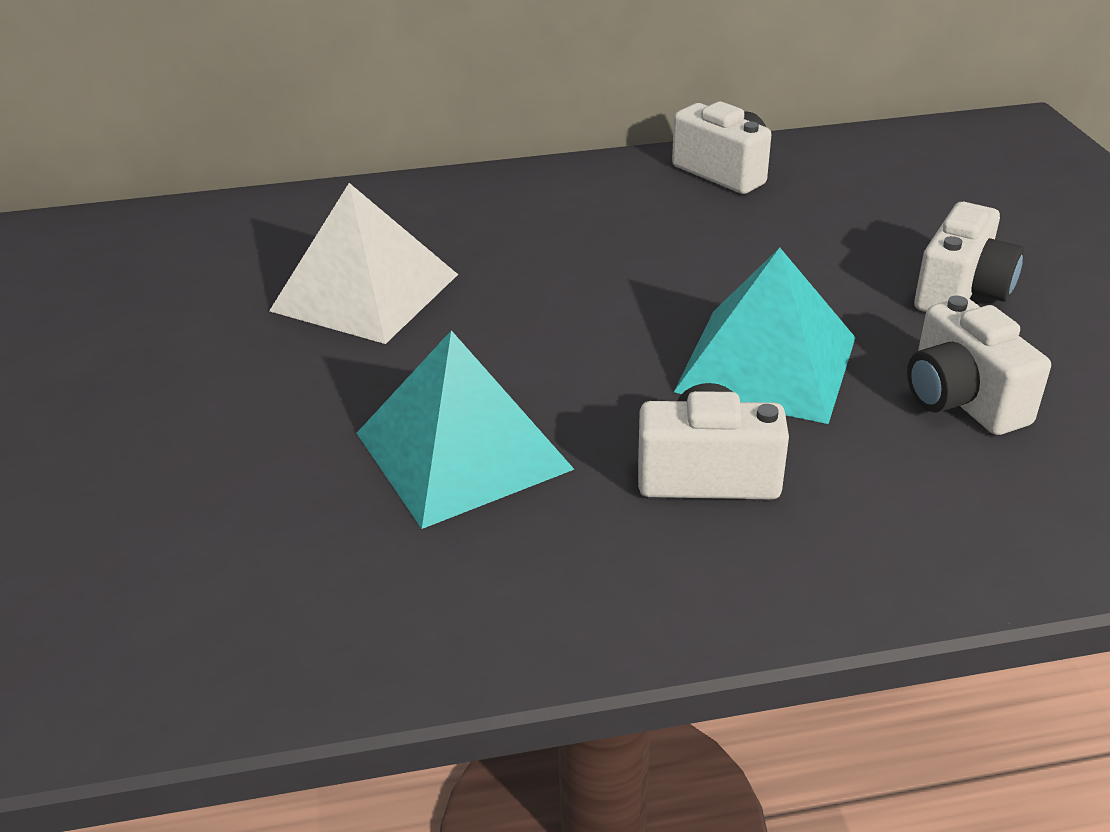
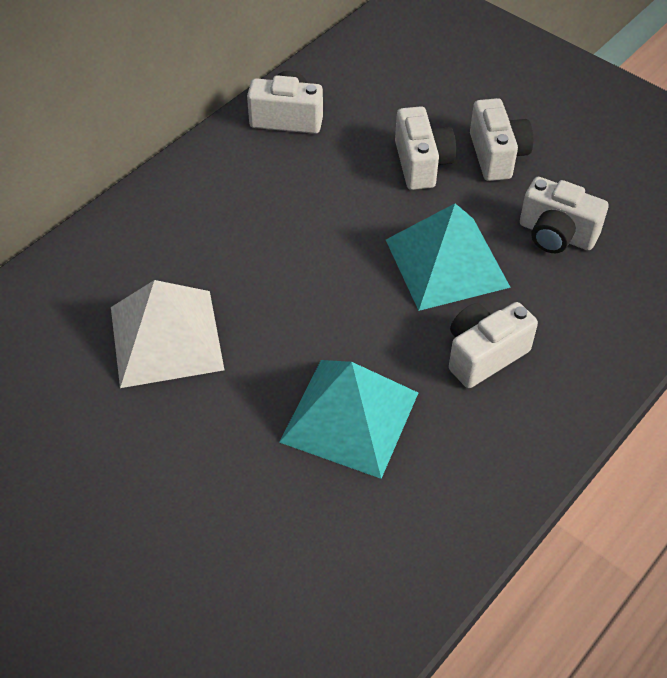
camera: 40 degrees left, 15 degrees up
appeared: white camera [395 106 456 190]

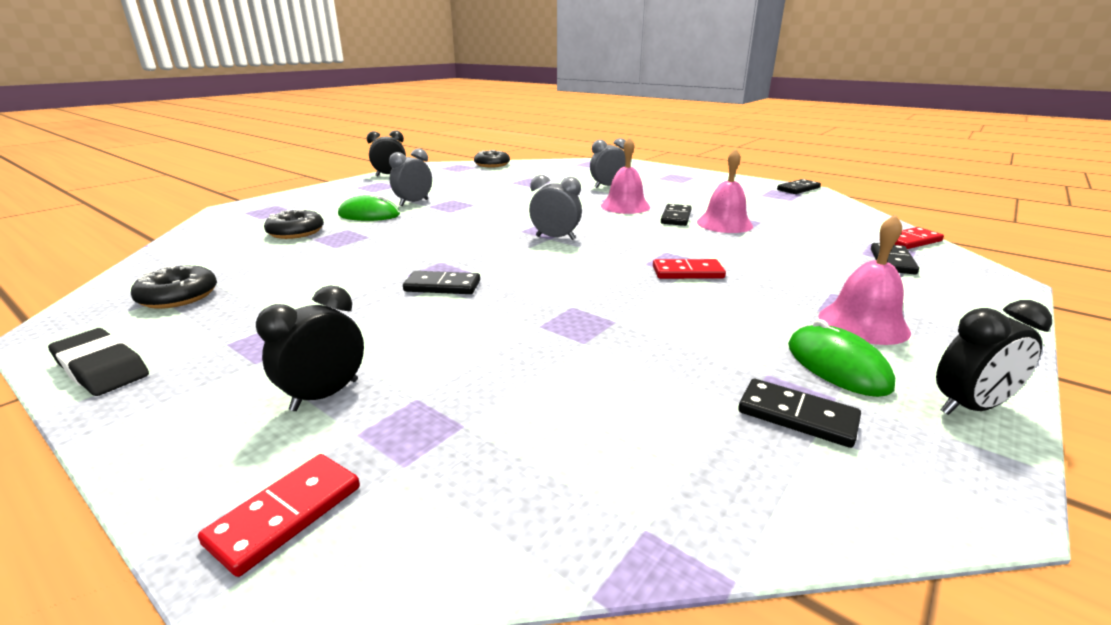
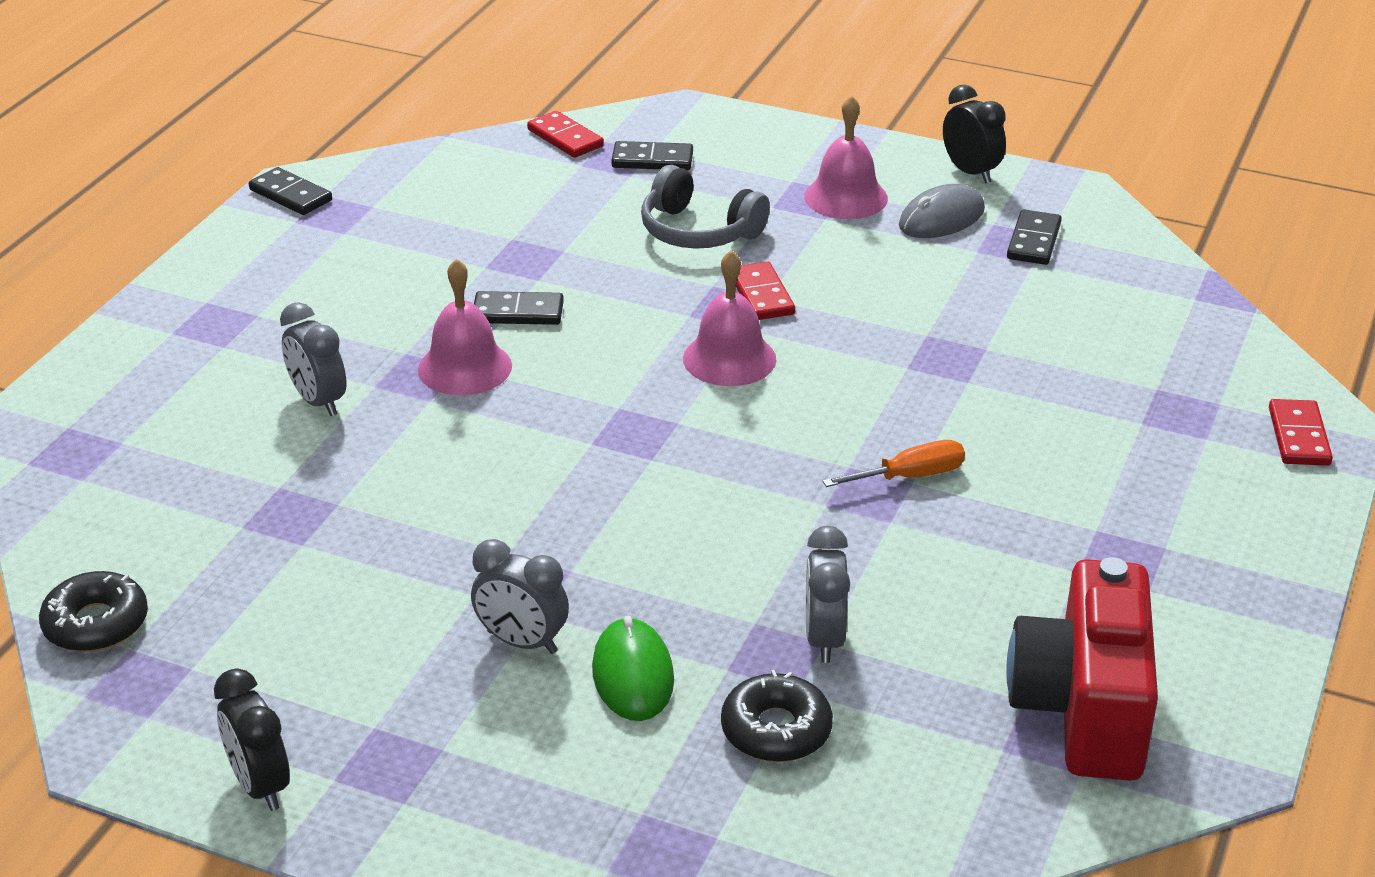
camera: 105 degrees left, 10 degrees up
missing: black eraser [48 328 149 396]; black clock [256 285 364 411]
appeared: grey headphones [641 165 770 249]
relocated: pink bell [697 148 753 233] to [683 250 777 386]; grey clock [529 175 582 240] to [806 526 850 663]
exchanged: black domino [403 271 480 294] to orange screwdriver [822 440 965 487]; black donut [131 265 217 309] to red camera [1006 557 1158 781]
colour: green mouse [788 319 895 397] to grey mouse [899 184 985 238]
spun: red domino [198 454 360 577] = [1269 399 1333 466] 75 degrees clockwise

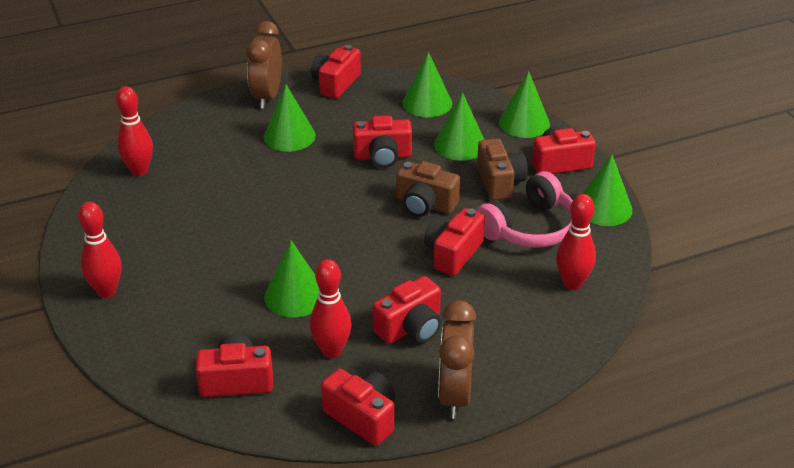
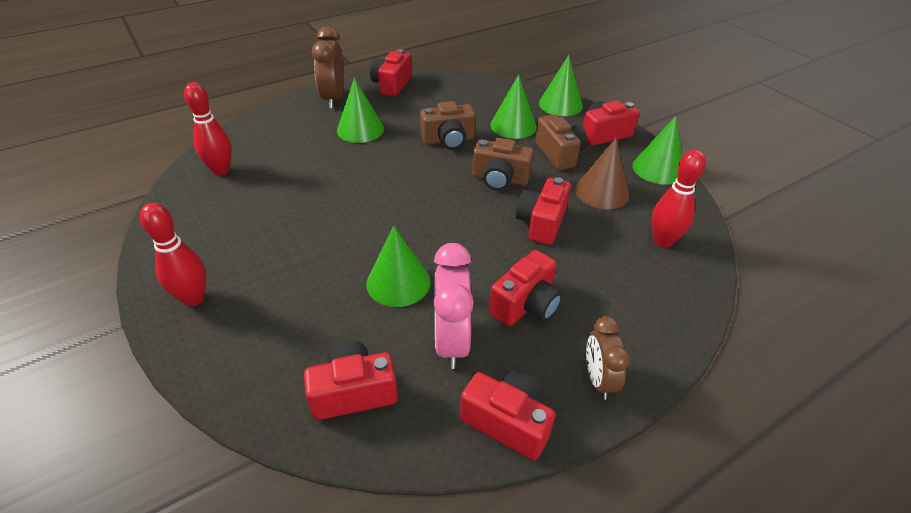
camera: 10 degrees left, 5 degrees up
missing: green cone [402 52 452 117]
exchanged: red bowling pin [310 259 352 358] to pink clock [434 243 474 369]; pink headphones [476 171 573 248] to brown cone [575 138 629 210]
colour: red camera [353 116 412 168] to brown camera [420 101 476 150]
size: brown clock [438 300 476 419] = [586 316 630 400] x0.65

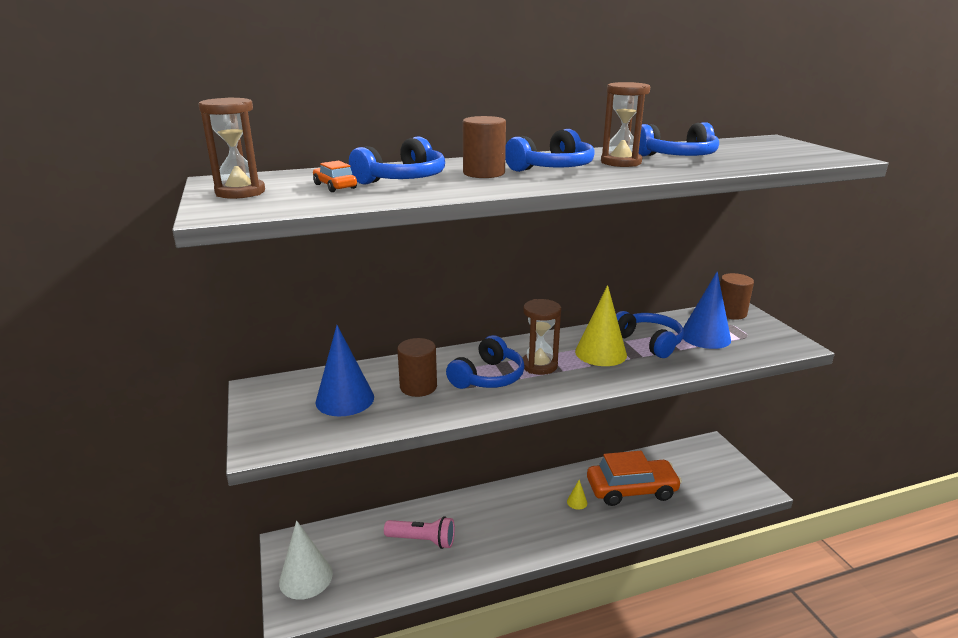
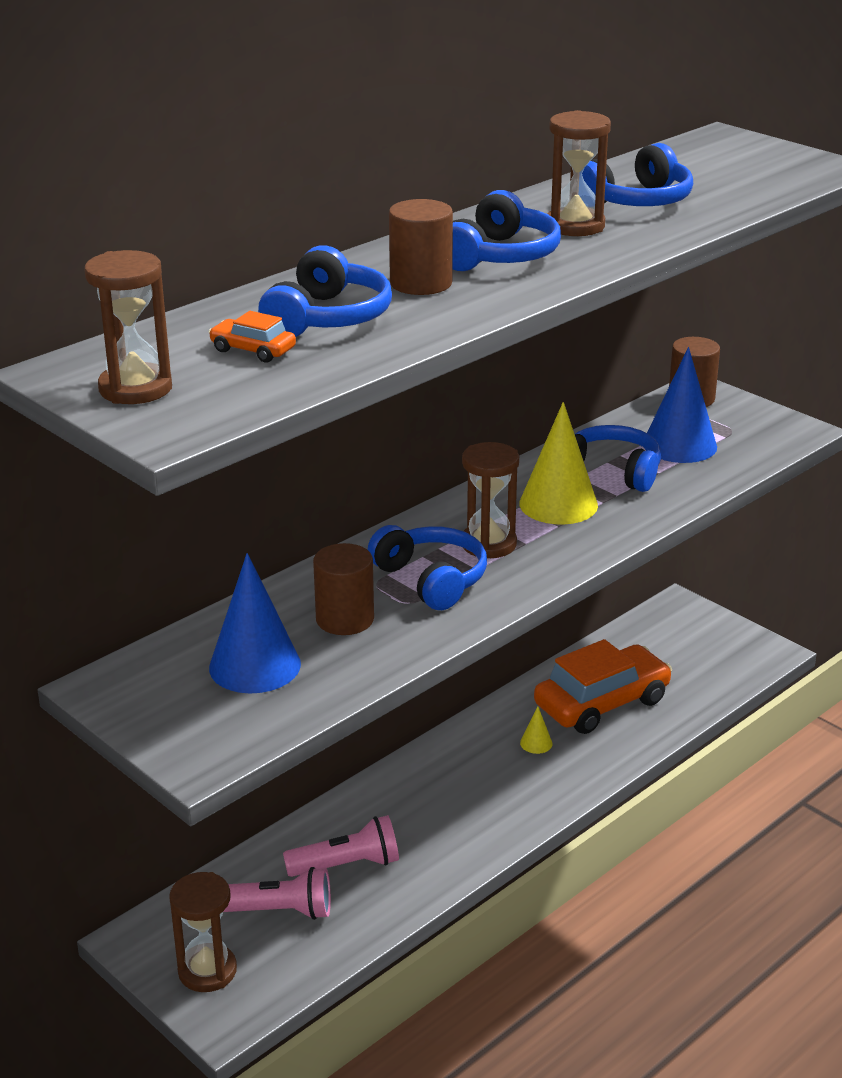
camera: 25 degrees left, 5 degrees up
appeared: pink flashlight [223 867 331 920]
exchanged: white cone [279 520 333 600] to brown hourglass [169 872 237 992]
spun: blue headphones [446 335 524 389] = [368 525 487 610] 45 degrees counterclockwise

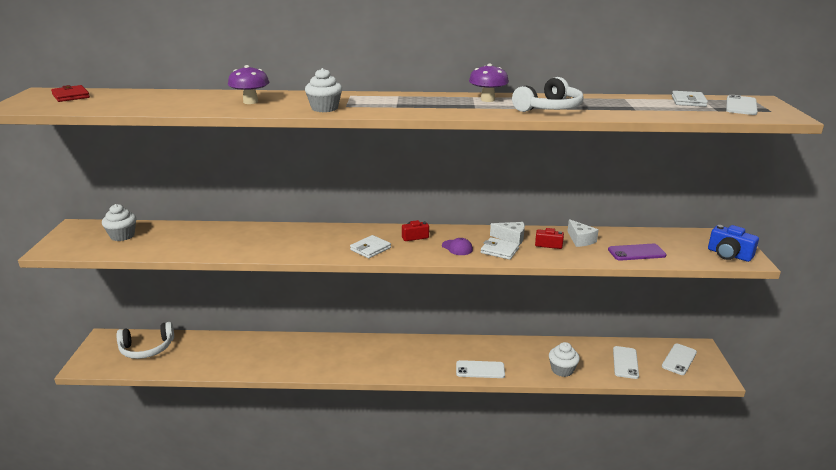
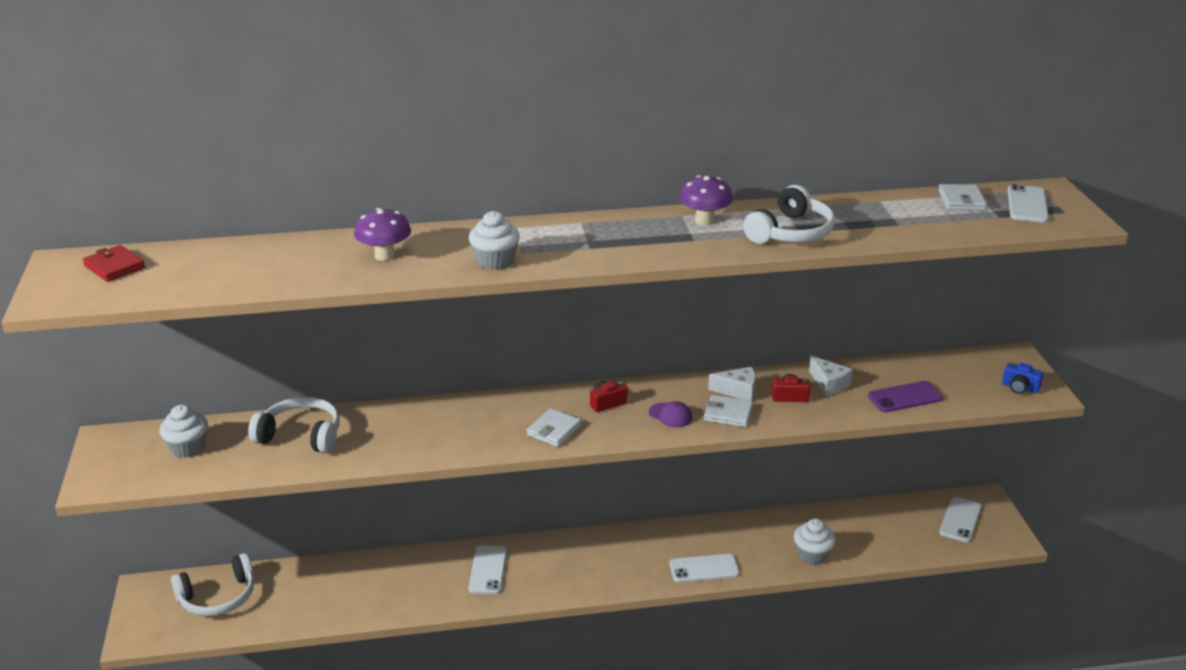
camera: 10 degrees left, 5 degrees up
appeared: white headphones [248 397 340 453]
relocated: white phone [613 346 639 379] to [469 546 507 594]
size: blue camera [708 225 759 262] = [1002 362 1044 394] x0.66

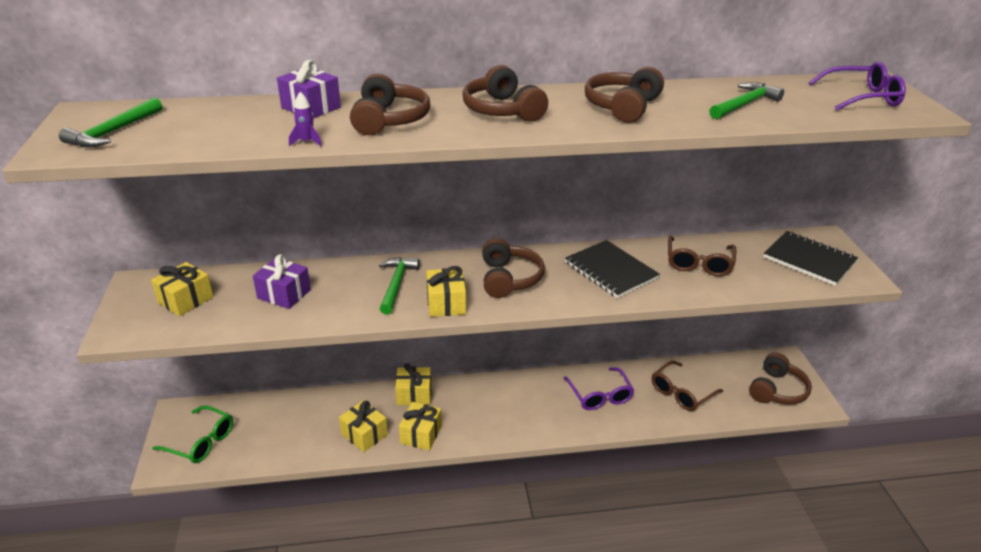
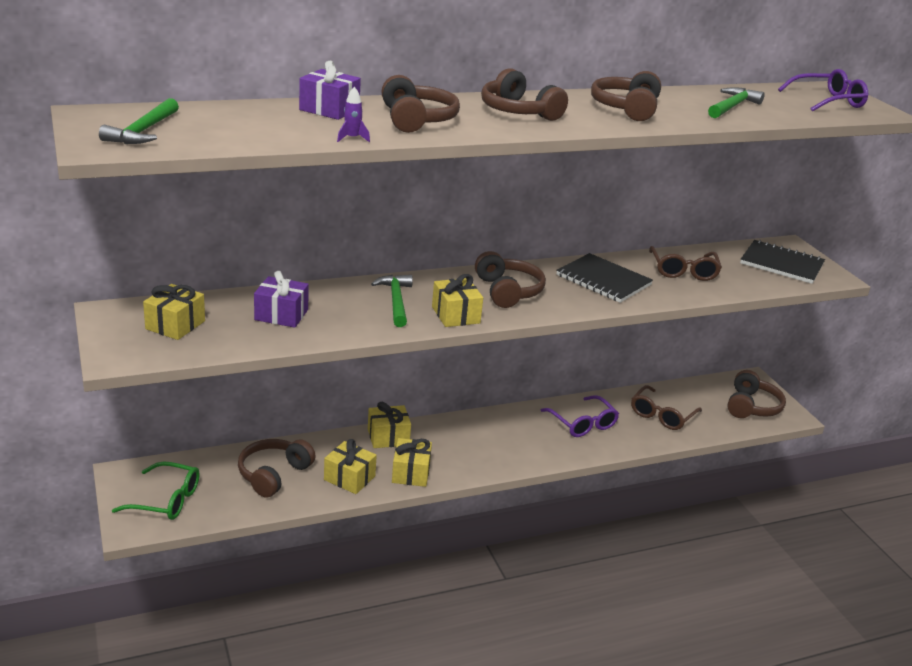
camera: 15 degrees left, 5 degrees down
appeared: brown headphones [238 439 316 498]

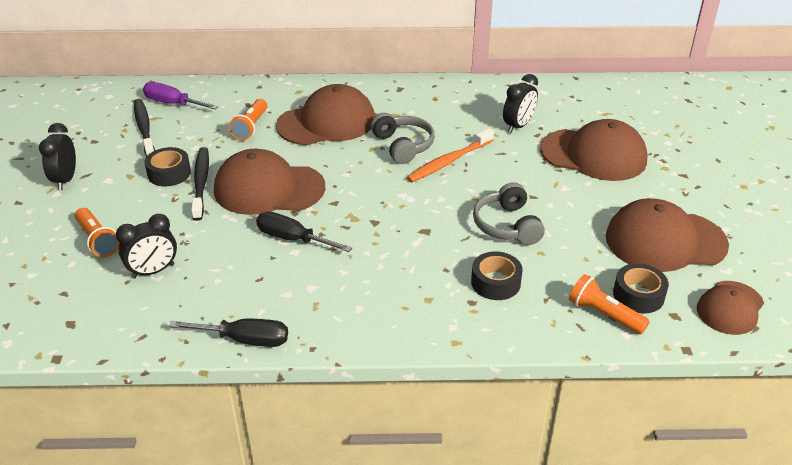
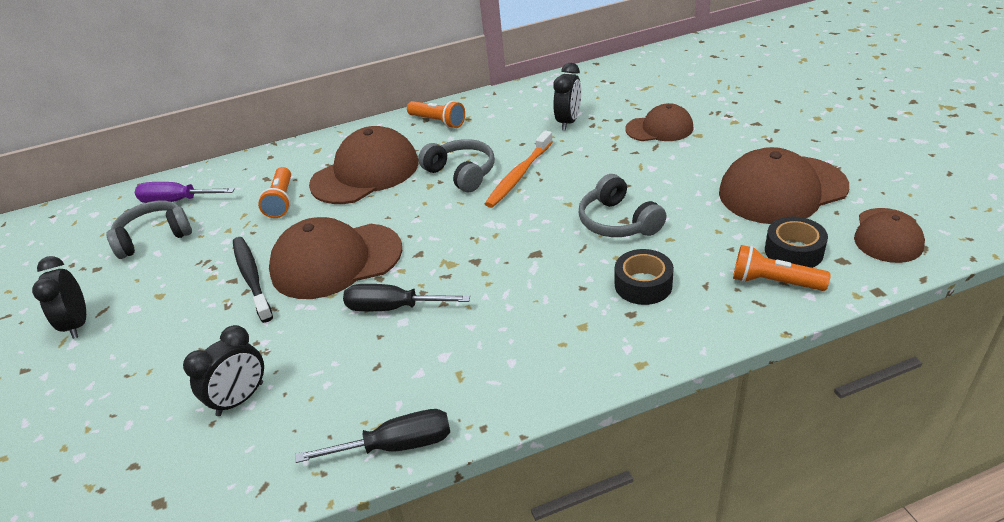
camera: 15 degrees left, 0 degrees up
missing: black tape [145 147 191 186]
relocated: orange flashlight [75 208 120 257] to [407 101 465 128]
exchanged: black toothbrush [134 99 155 157] to grey headphones [106 201 192 259]
size: brown cap [540 119 647 181] = [625 103 694 141] x0.59

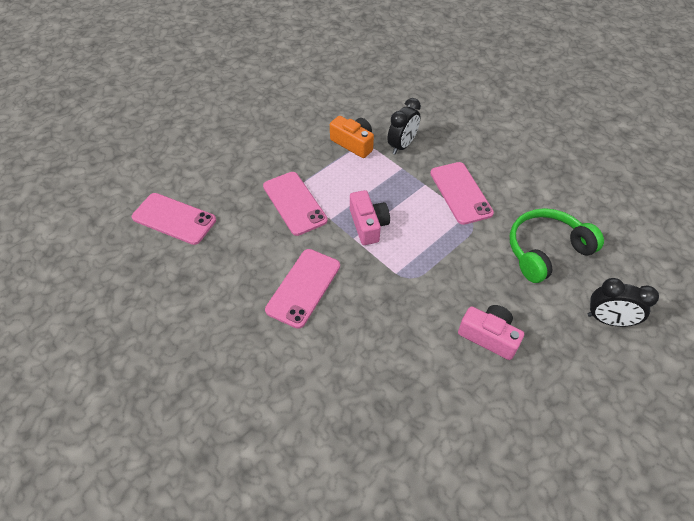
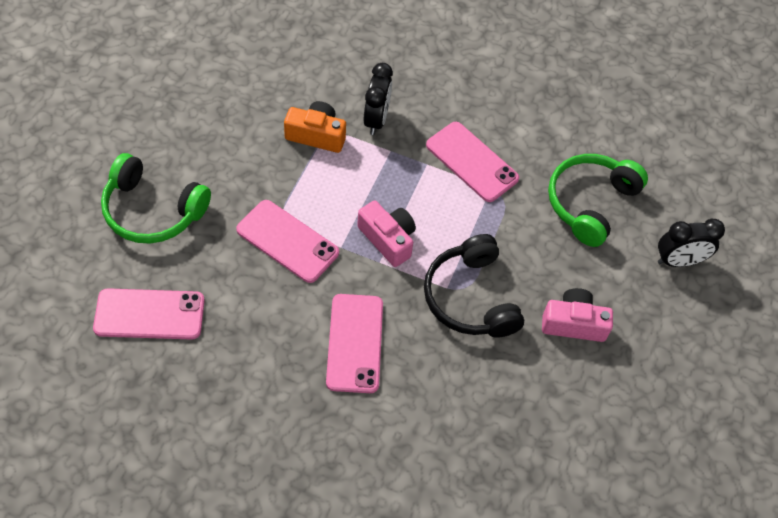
camera: 30 degrees left, 5 degrees up
appeared: green headphones [101 153 211 244]; black headphones [424 234 524 338]

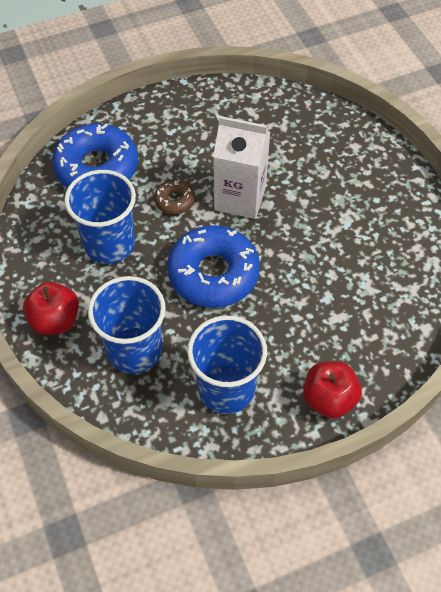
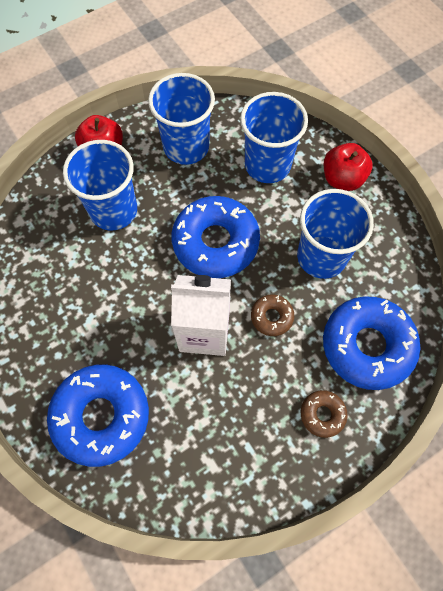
camera: 170 degrees right, 10 degrees up
appeared: blue donut [47 364 149 467]; blue cup [63 140 137 231]; brown donut [301 390 347 438]

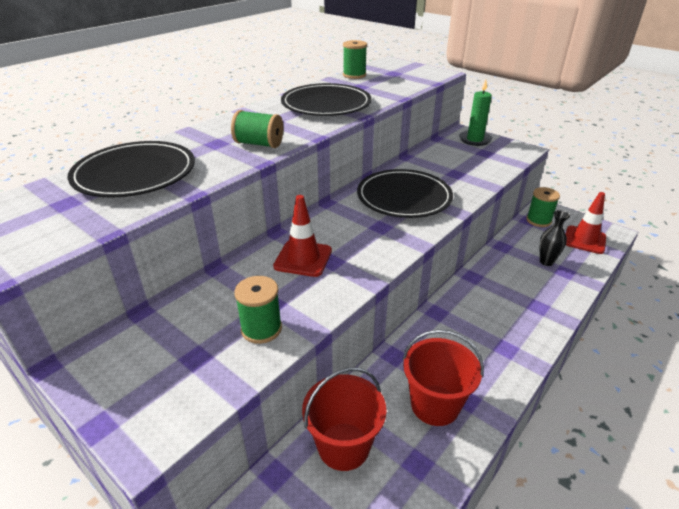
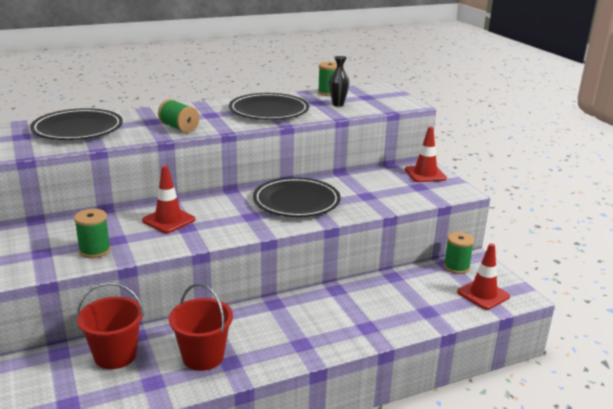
camera: 25 degrees right, 10 degrees down
relocated: black vase [540 211 570 266] to [329 56 349 107]
exchanged: green candle [459 79 492 146] to red traffic cone [405 126 447 182]

